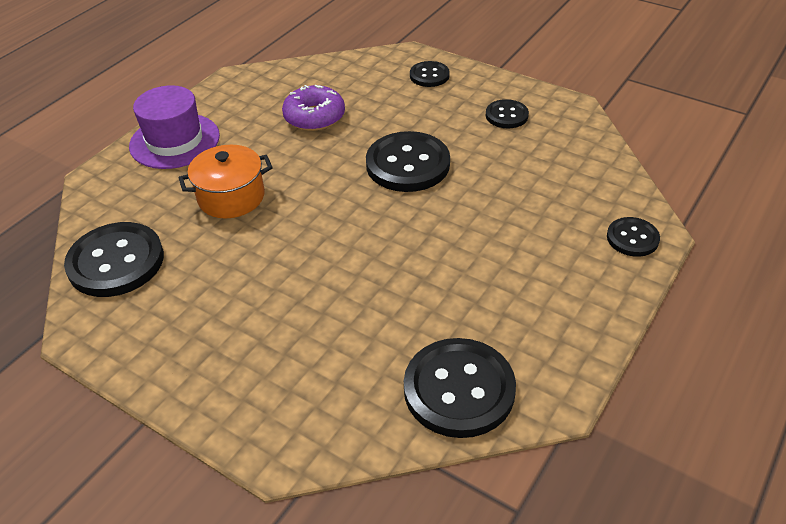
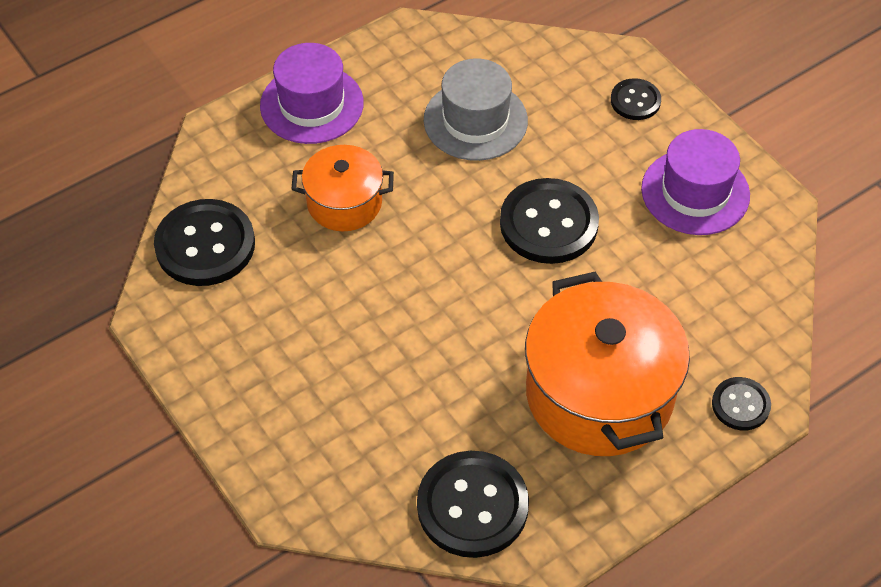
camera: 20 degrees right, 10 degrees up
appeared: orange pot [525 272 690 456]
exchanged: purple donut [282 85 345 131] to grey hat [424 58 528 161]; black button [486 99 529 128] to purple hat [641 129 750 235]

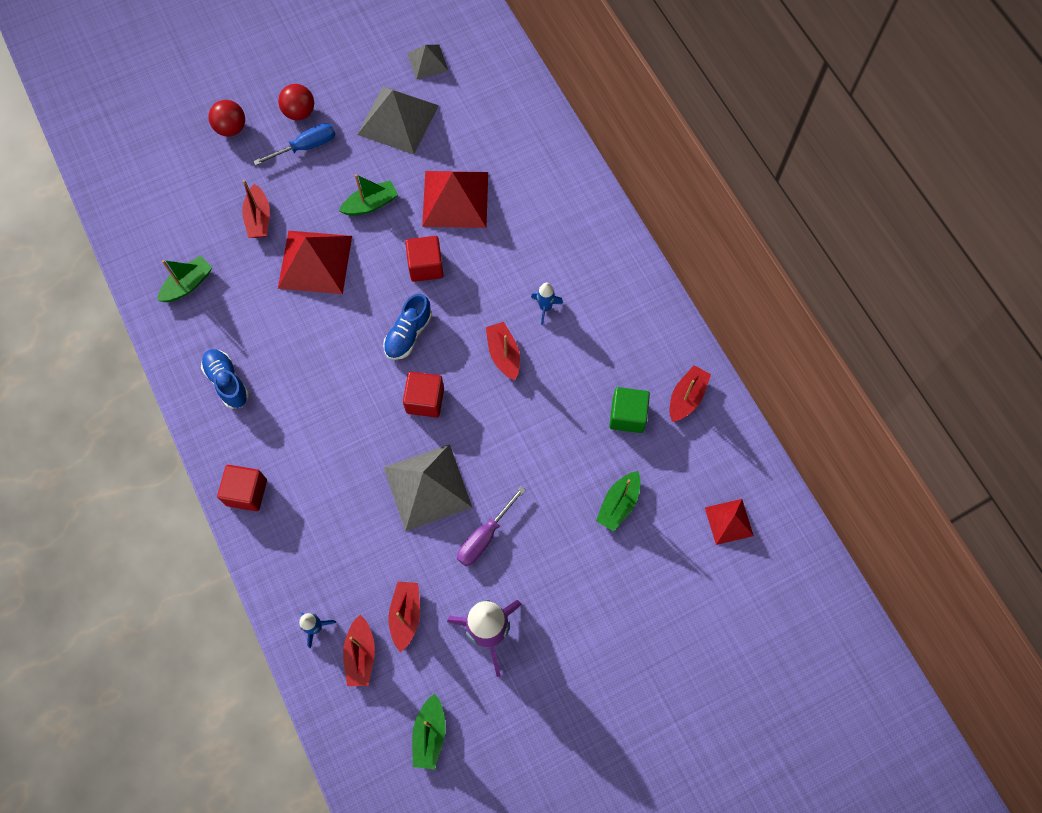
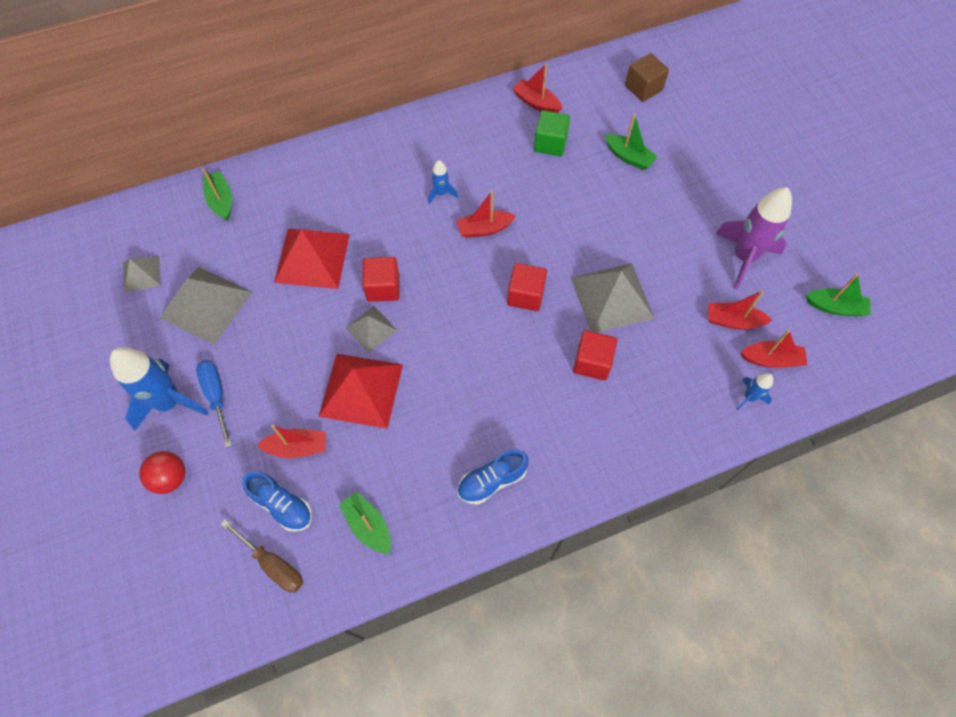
camera: 85 degrees left, 5 degrees down
missing: purple screwdriver [457 487 525 566]
appeared: brown screwdriver [221 519 303 593]; grey pyramid [346 306 397 353]
relocated: green boat [339 174 398 216] to [202 168 232 221]; blue shoe [383 294 432 360] to [242 471 312 532]; red cube [217 465 267 511] to [573 330 617 380]
exchanged: red ball [278 84 314 120] to blue rocket [110 347 209 431]; red pyramid [705 499 754 545] to brown cube [625 53 669 102]

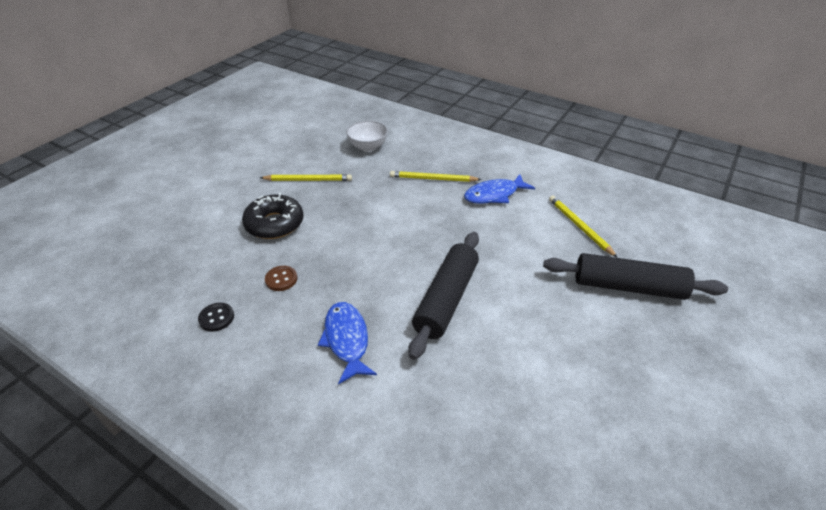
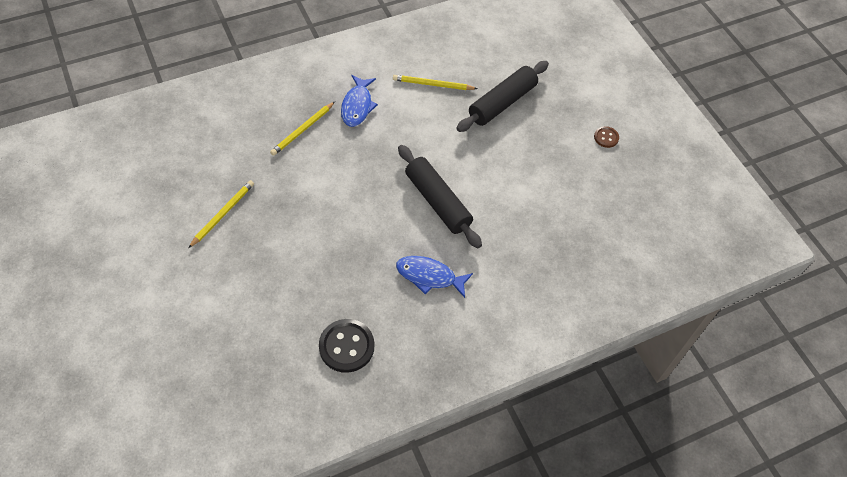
camera: 60 degrees left, 15 degrees up
missing: black donut [242 193 303 239]; white bowl [346 120 388 152]
relocated: brown button [265 266 297 291] to [594 126 619 148]
size: black button [198 303 234 332] = [319 319 374 373] x1.89

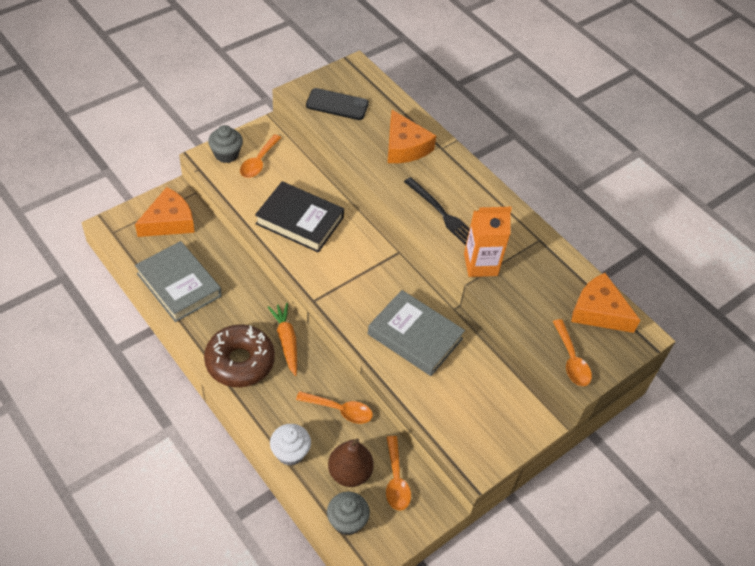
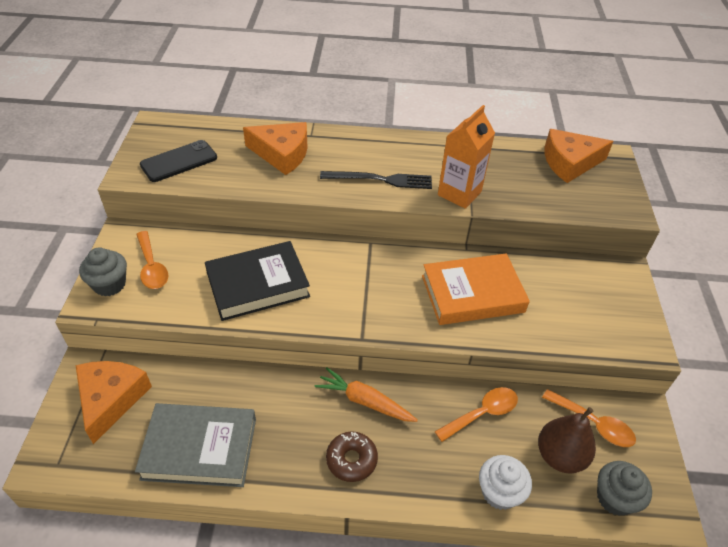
camera: 45 degrees left, 5 degrees down
missing: orange spoon [553 319 592 386]
colour: grey book [368 290 465 376] to orange book [422 254 530 325]
size: brown donut [204 324 275 387] = [326 431 378 482] x0.57

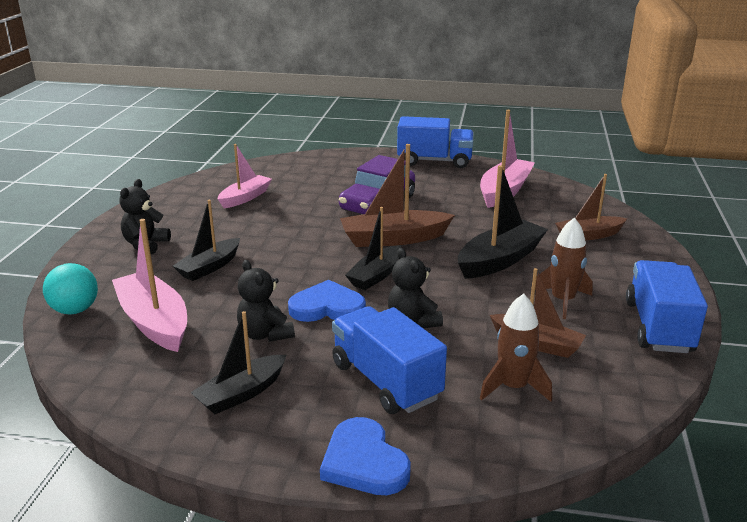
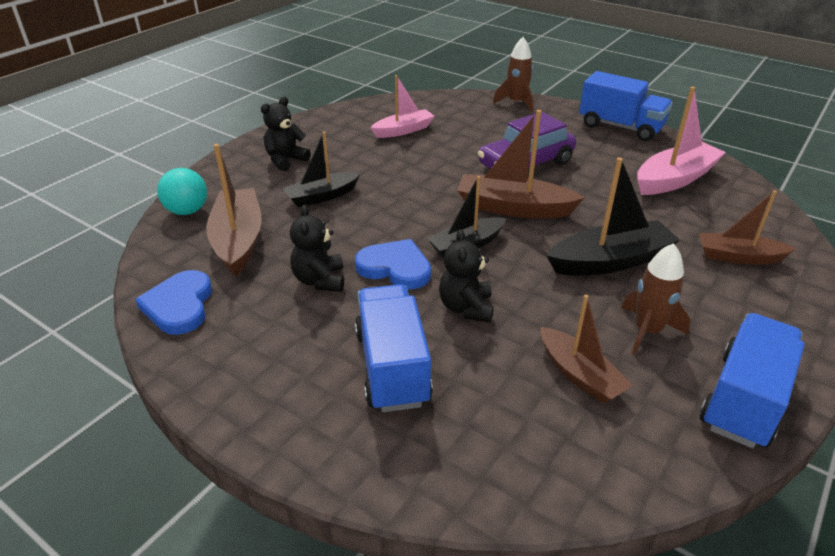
camera: 25 degrees right, 10 degrees up
missing: black boat [191 311 286 414]
relocated: blue heart [320 417 411 495] to [135 270 212 335]; brown rocket [480 294 552 402] to [493 37 533 112]
colour: pink boat [112 219 187 352] to brown boat [206 144 262 276]

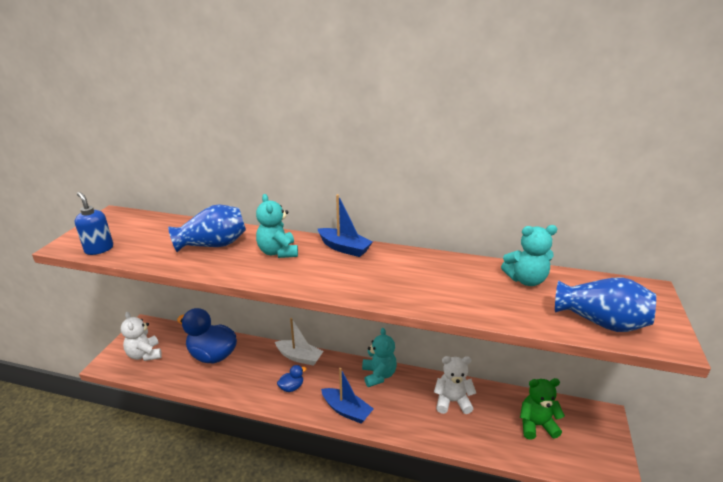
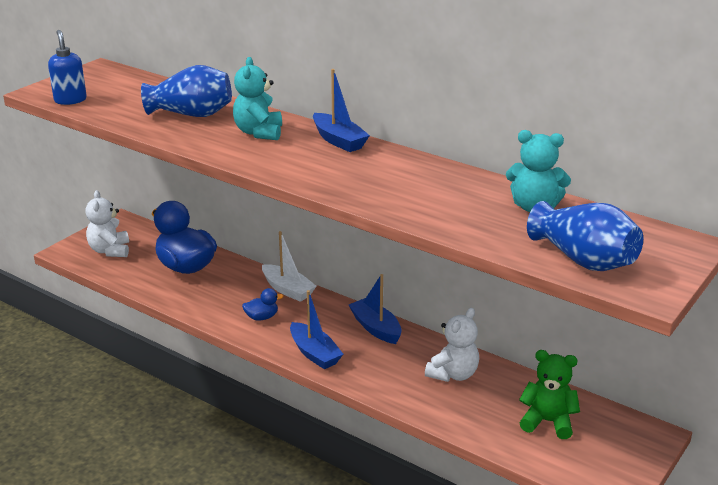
camera: 20 degrees right, 0 degrees up
exchanged: turquoise teddy bear [362 328 397 387] to blue boat [349 274 402 344]
spun: white teddy bear [434 356 476 414] = [425 308 479 382] 105 degrees clockwise

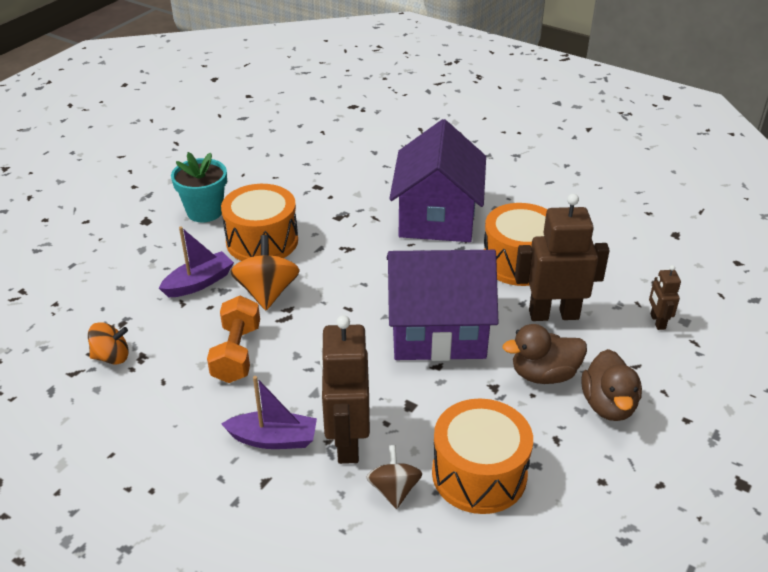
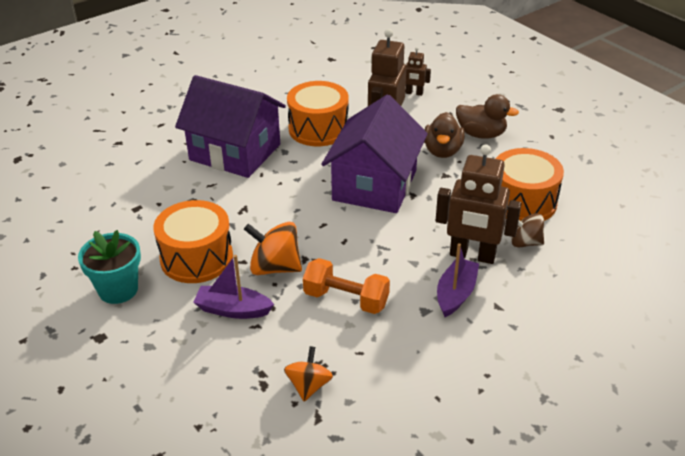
camera: 70 degrees left, 0 degrees up
spun: purple boat [159 227 234 297] = [193 255 274 319] 60 degrees counterclockwise

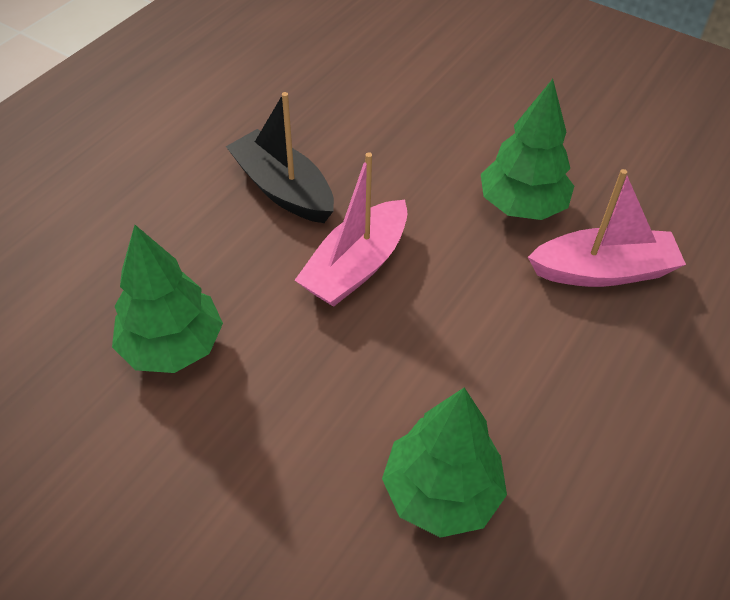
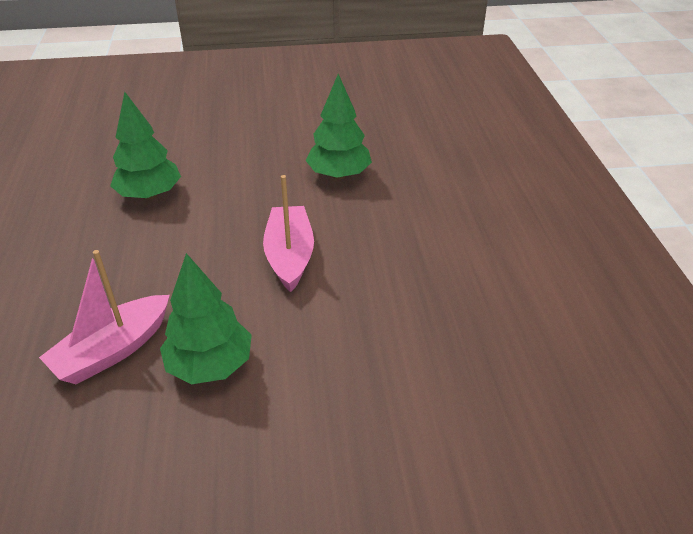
camera: 140 degrees right, 10 degrees down
missing: black boat [226 92 334 223]

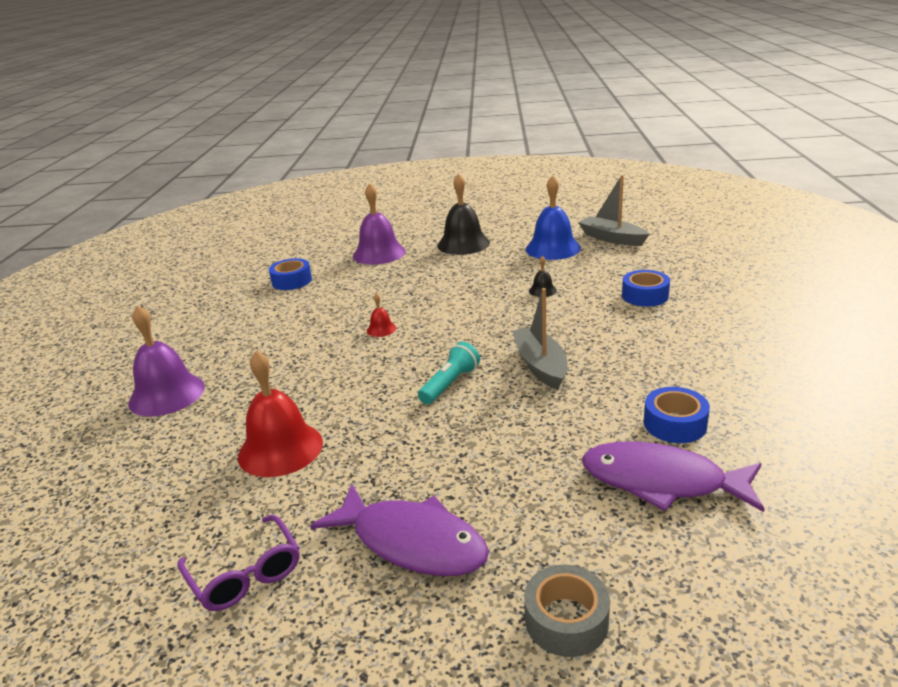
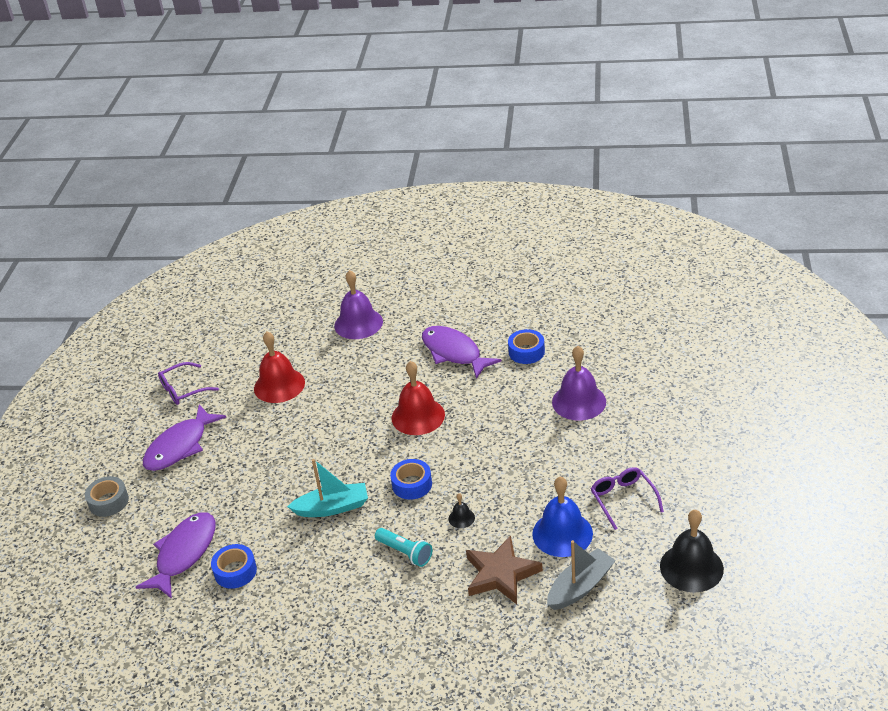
camera: 95 degrees right, 10 degrees up
appeared: purple fish [422 326 502 379]; brown star [466 535 543 604]; purple glasses [591 467 664 530]
relocated: turquoise flashlight [418 342 480 404] to [375 528 433 567]; blue tape [622 270 670 307] to [390 459 432 500]; black bell [437 173 490 255] to [660 509 724 593]
colour: grey boat [512 288 568 390] to turquoise boat [287 459 368 517]
size: red bell [367 293 396 337] = [392 361 445 435] x2.22

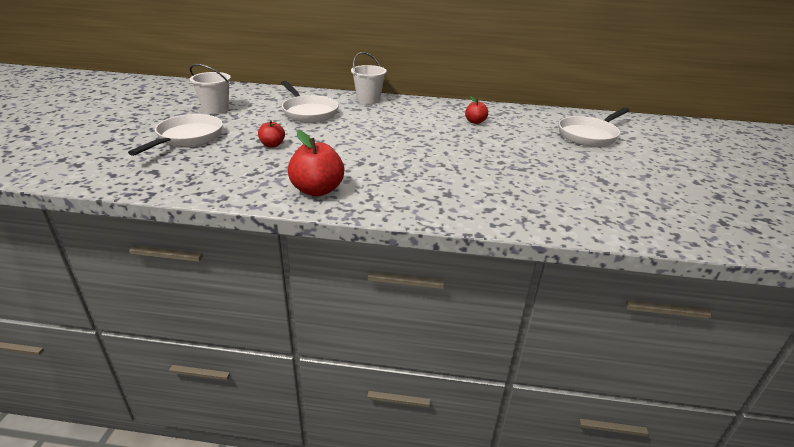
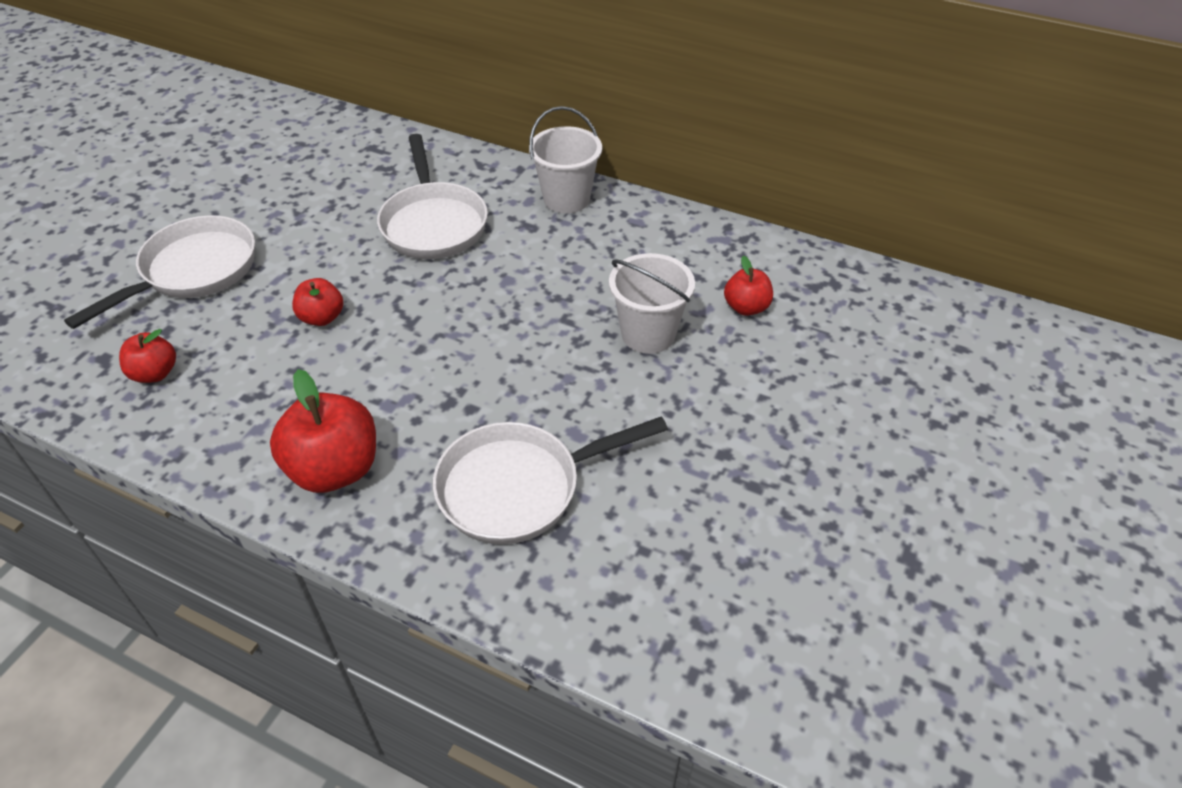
camera: 20 degrees right, 15 degrees up
appeared: red apple [119 329 176 383]
relocated: white pan [559 107 630 147] to [433 416 668 544]; white bucket [190 64 231 114] to [609 253 695 354]

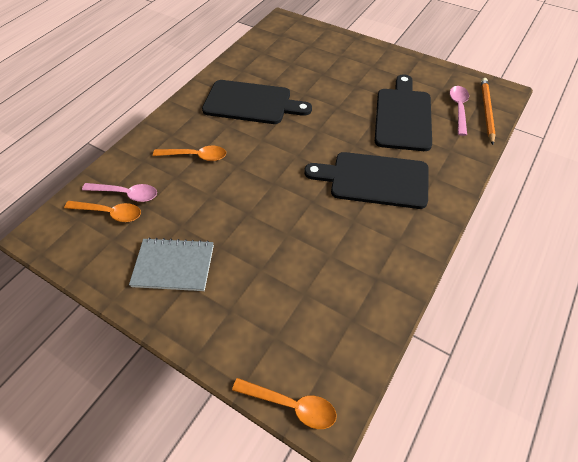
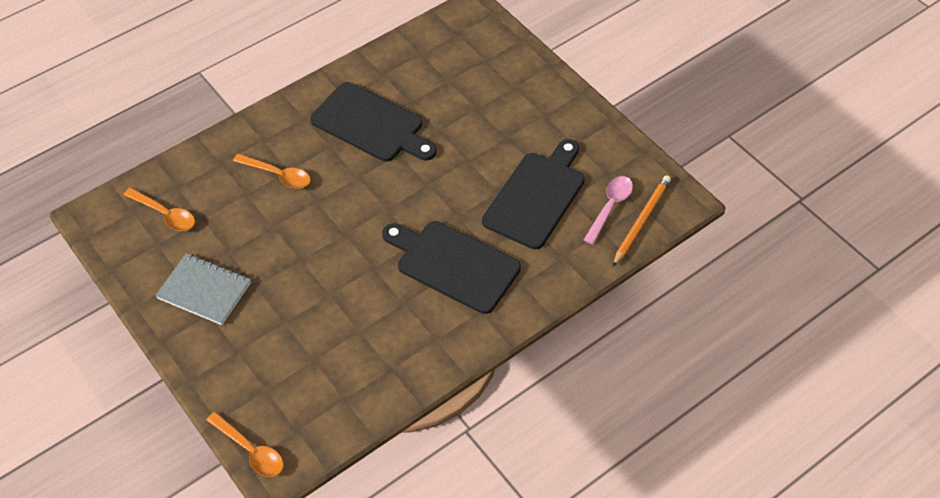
camera: 20 degrees right, 0 degrees up
missing: pink spoon [82 183 157 202]

